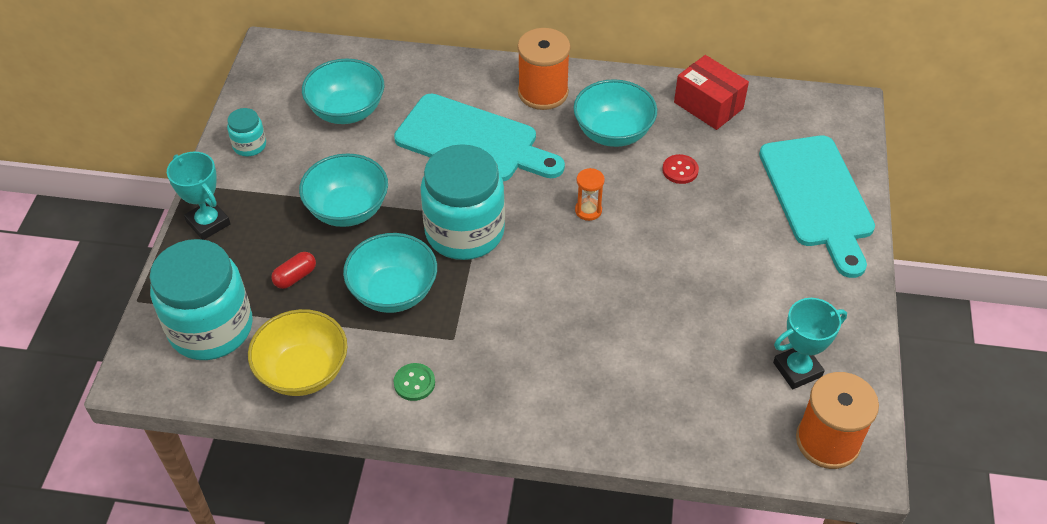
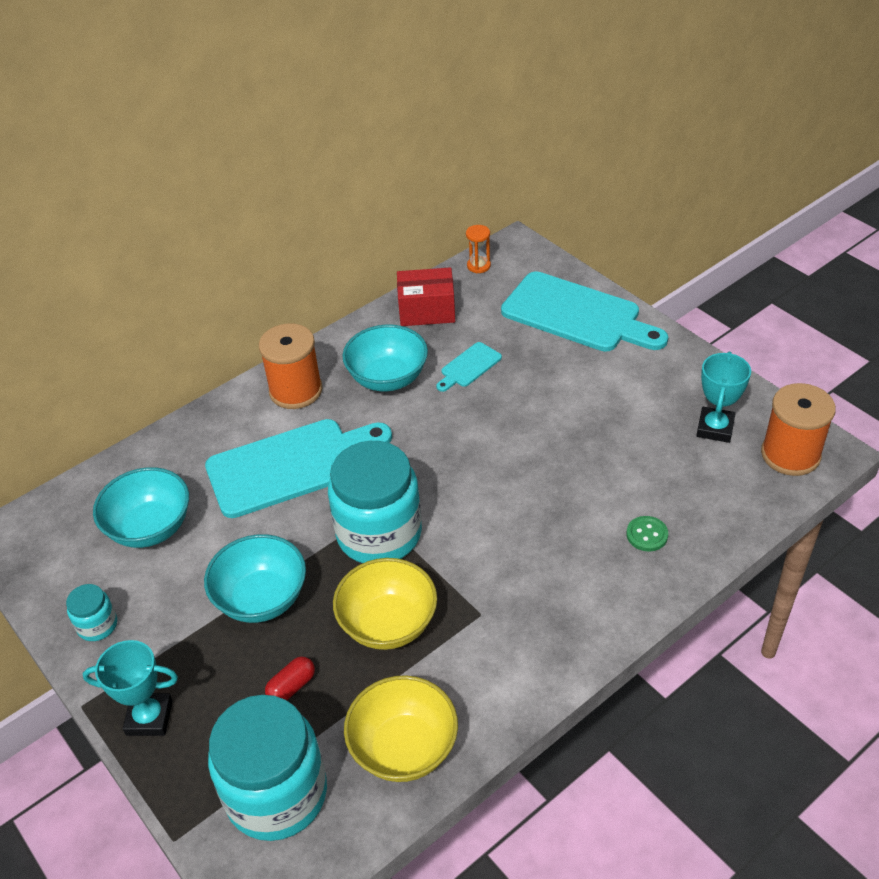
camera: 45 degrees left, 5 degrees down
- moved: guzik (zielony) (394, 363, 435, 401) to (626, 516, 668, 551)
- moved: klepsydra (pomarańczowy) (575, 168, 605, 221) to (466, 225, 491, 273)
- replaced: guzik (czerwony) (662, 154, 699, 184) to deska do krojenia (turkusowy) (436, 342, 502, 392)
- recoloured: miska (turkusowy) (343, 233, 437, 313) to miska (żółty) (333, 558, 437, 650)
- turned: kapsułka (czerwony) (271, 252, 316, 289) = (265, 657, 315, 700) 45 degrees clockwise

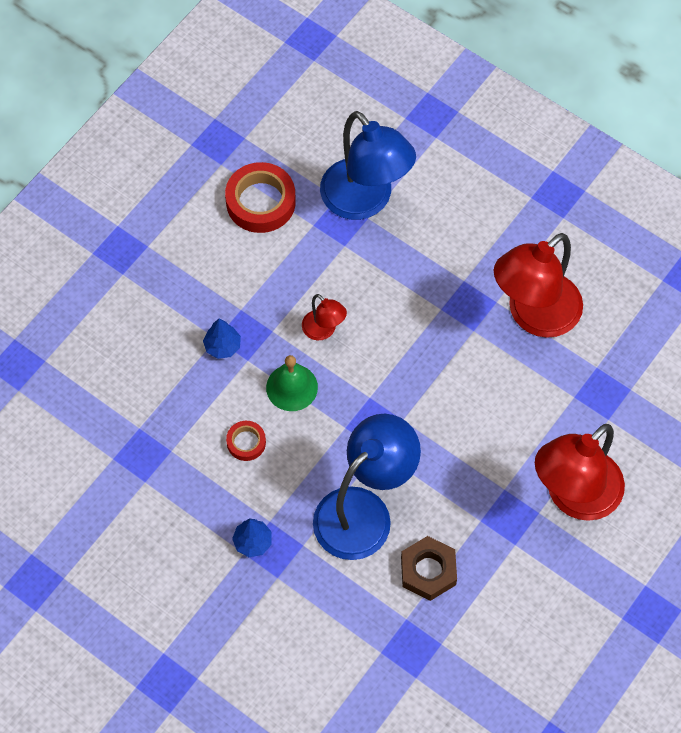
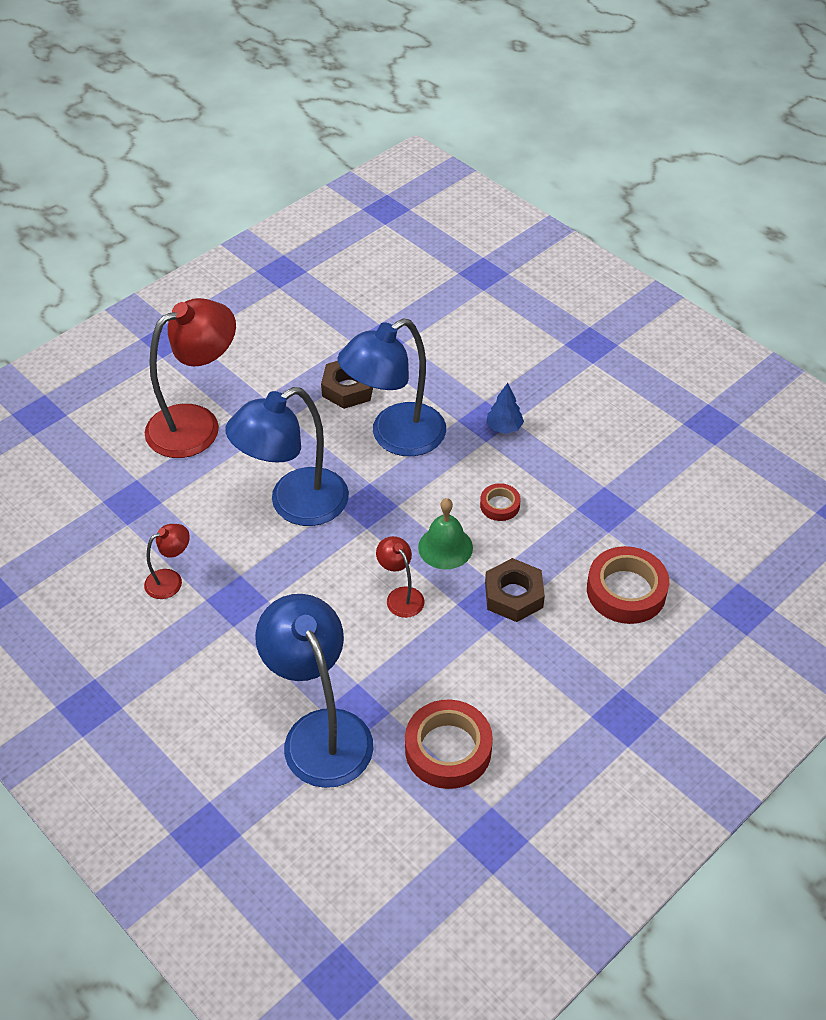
camera: 170 degrees left, 15 degrees down
- added: lampka (niebieski) (225, 387, 349, 526)
- added: taśma klejąca (czerwony) (587, 546, 669, 624)
- replaced: drzewko (niebieski) (203, 319, 241, 359) to nakrętka (brązowy) (485, 558, 545, 622)
- resized: lampka (czerwony) (494, 233, 583, 338) = (144, 524, 190, 599) x0.46

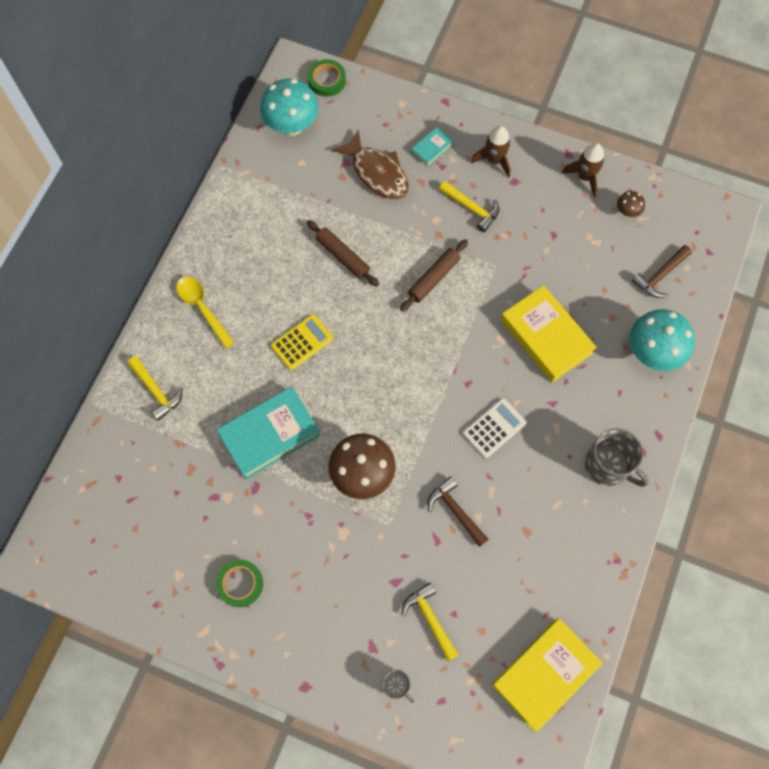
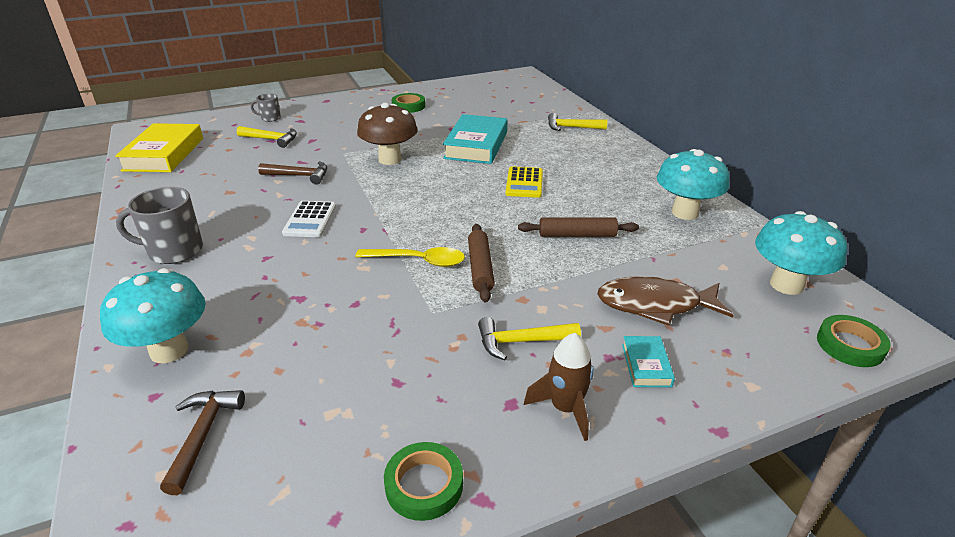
camera: 135 degrees right, 35 degrees down
- removed: książka (żółty) (501, 285, 597, 383)
- removed: grzyb (brązowy) (617, 191, 645, 217)
- added: grzyb (turkusowy) (657, 149, 729, 220)
- moved: łyżka (żółty) (176, 277, 235, 349) to (355, 247, 465, 267)
- replaced: rakieta (brązowy) (561, 143, 605, 197) to taśma klejąca (zielony) (384, 442, 463, 521)

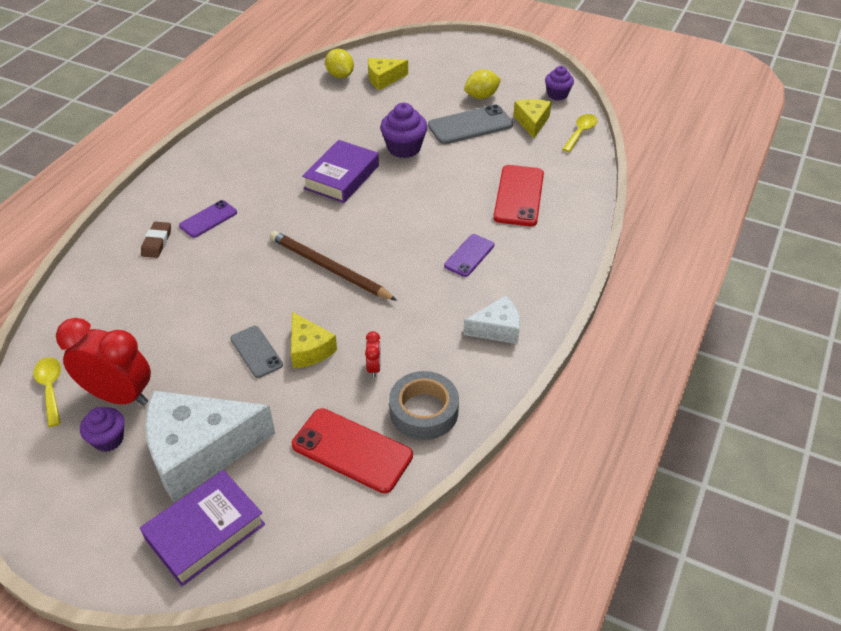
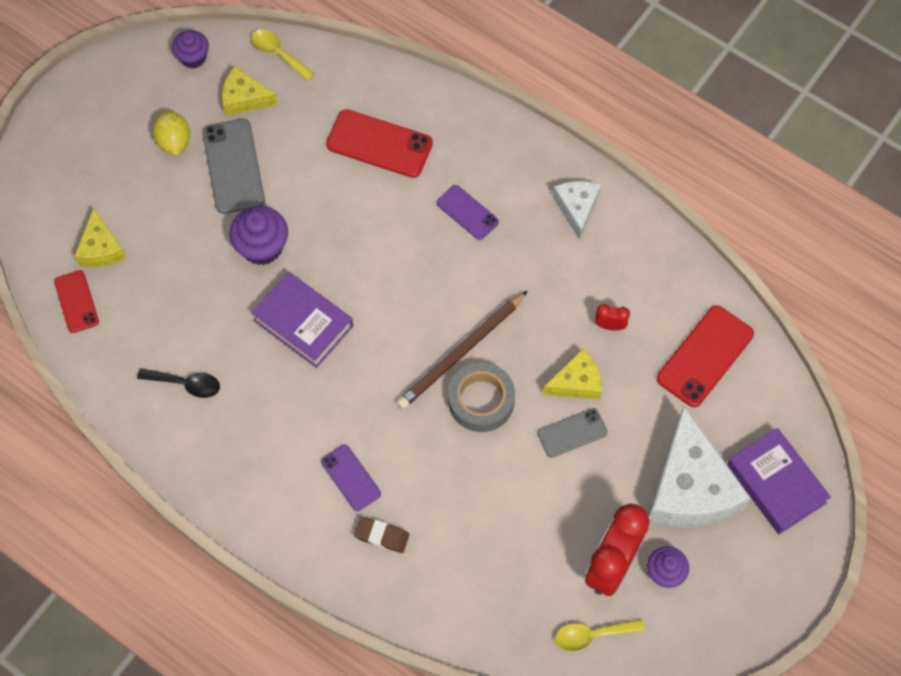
camera: 80 degrees left, 20 degrees up
- added: łyżka (czarny) (137, 368, 220, 398)
- moved: taśma klejąca (szary) (389, 371, 459, 440) to (448, 362, 515, 432)
- replaced: cytryna (żółty) (325, 49, 354, 78) to telefon (czerwony) (54, 270, 99, 333)

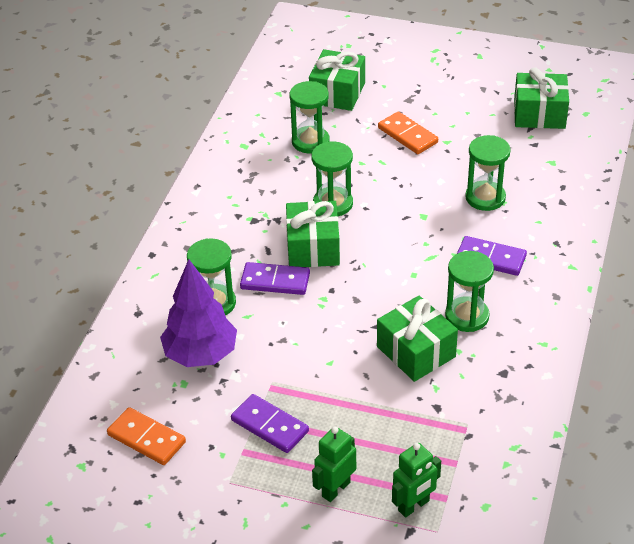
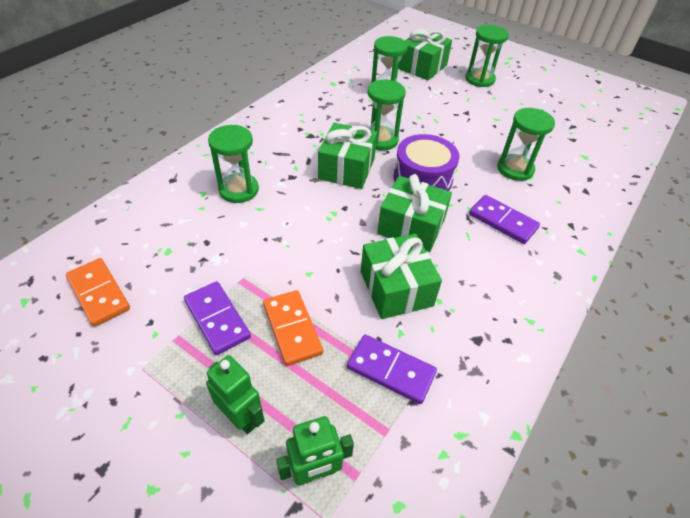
camera: 15 degrees right, 5 degrees up
- removed: drzewko (fioletowy) (160, 259, 237, 367)
- added: bęben (fioletowy) (394, 134, 459, 191)
- moved: kostka domina (fioletowy) (240, 262, 310, 295) to (347, 335, 437, 404)
- moved: kostka domina (pomarańczowy) (378, 112, 438, 154) to (263, 290, 323, 366)
- moved: klepsydra (zielony) (445, 251, 494, 332) to (465, 25, 509, 87)
- moved: prezent (zielony) (514, 67, 569, 129) to (377, 175, 452, 252)
- turned: robot (zielony) (312, 426, 356, 502) = (206, 355, 265, 434) 75 degrees clockwise

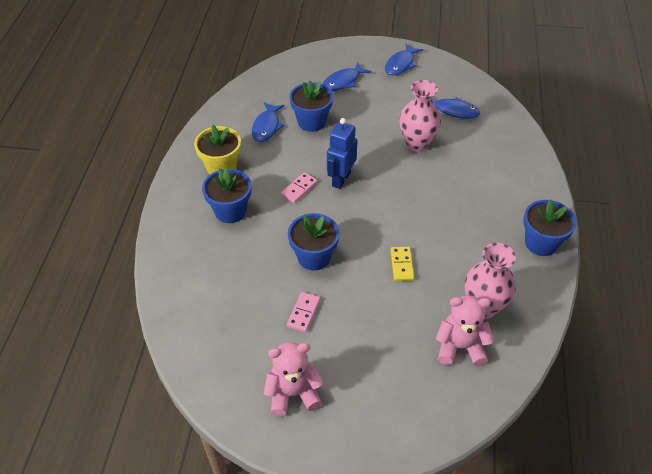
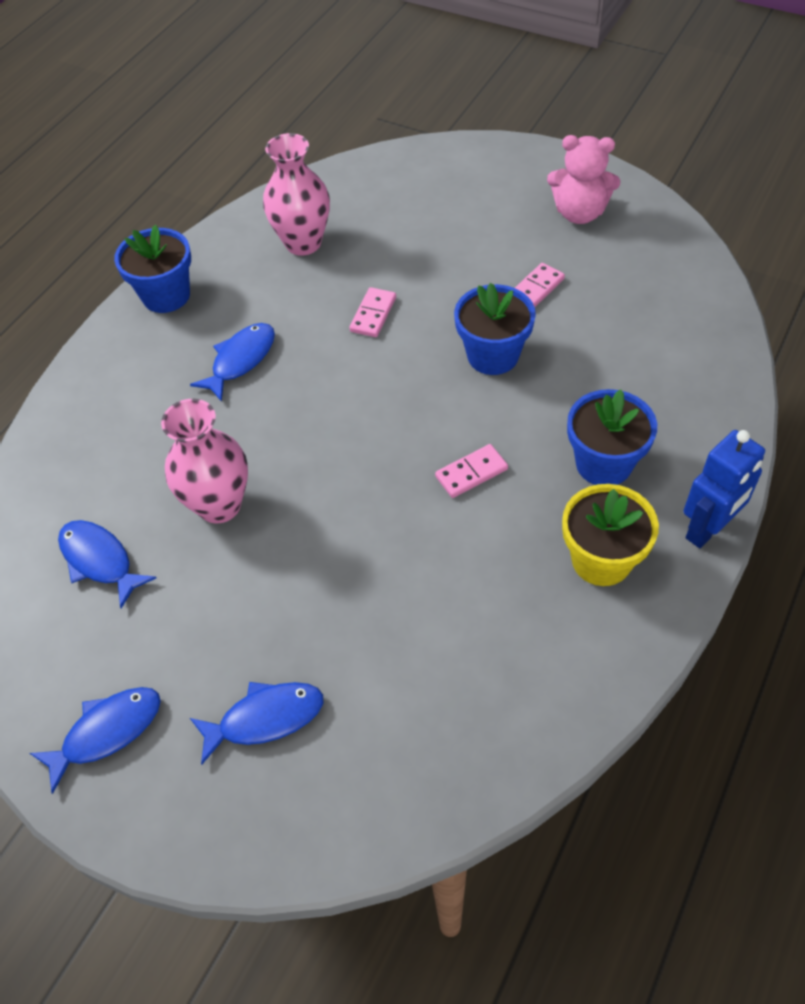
camera: 155 degrees left, 5 degrees up
- removed: doniczka (niebieski) (289, 81, 333, 132)
- removed: miś (różowy) (436, 295, 494, 366)
- moved: ryba (niebieski) (252, 102, 284, 142) to (190, 323, 275, 402)
- moved: robot (niebieski) (327, 118, 358, 189) to (683, 430, 765, 548)
- recoloured: kostka domina (żółty) (391, 247, 414, 281) to kostka domina (różowy) (349, 287, 396, 337)

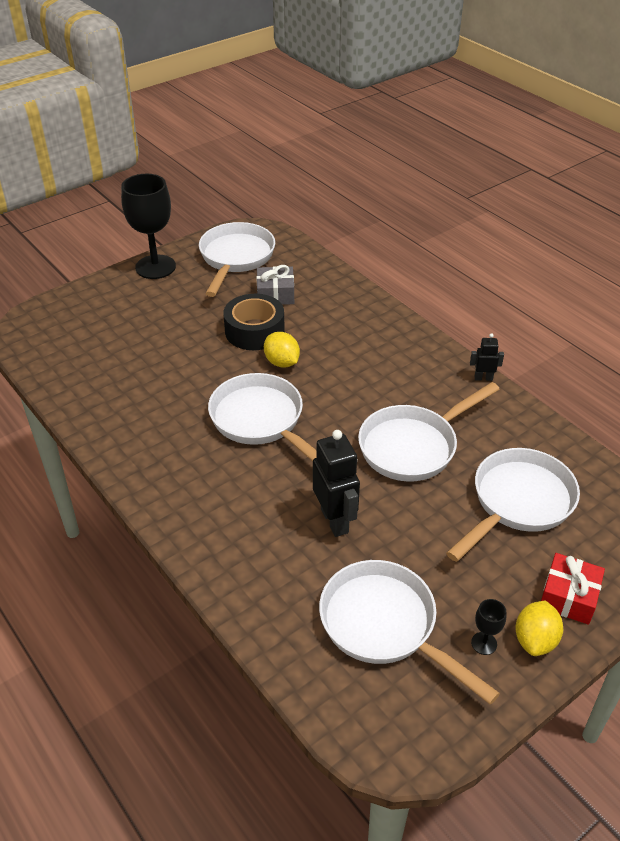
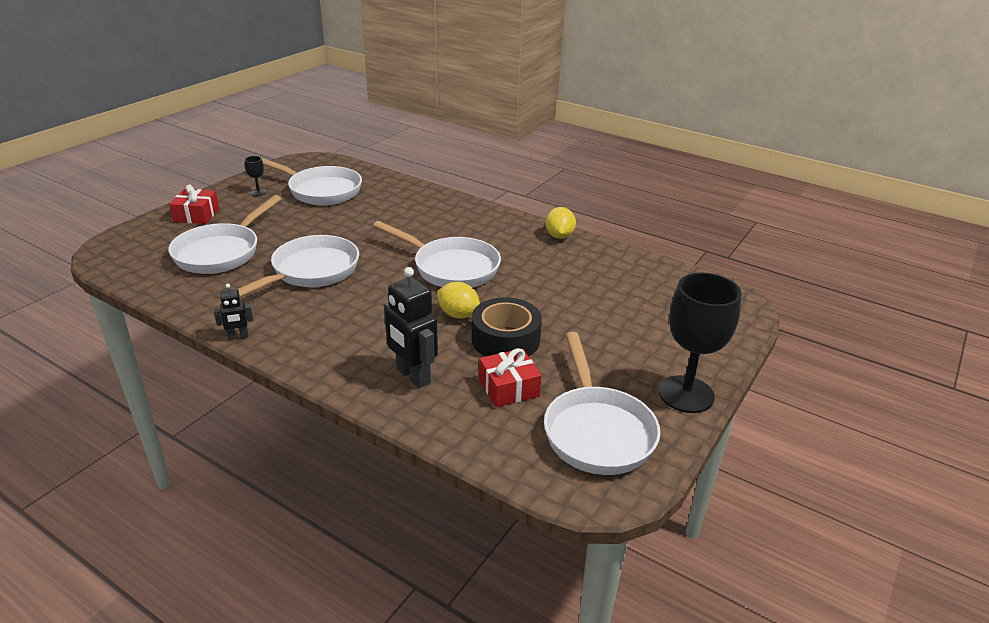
camera: 160 degrees right, 10 degrees down
- moved: robot (czarny) (313, 430, 360, 537) to (384, 267, 438, 388)
- moved: cytryna (żółty) (515, 601, 563, 656) to (545, 207, 576, 239)
- recoloured: prezent (szary) (256, 265, 294, 305) to prezent (czerwony) (479, 348, 542, 407)

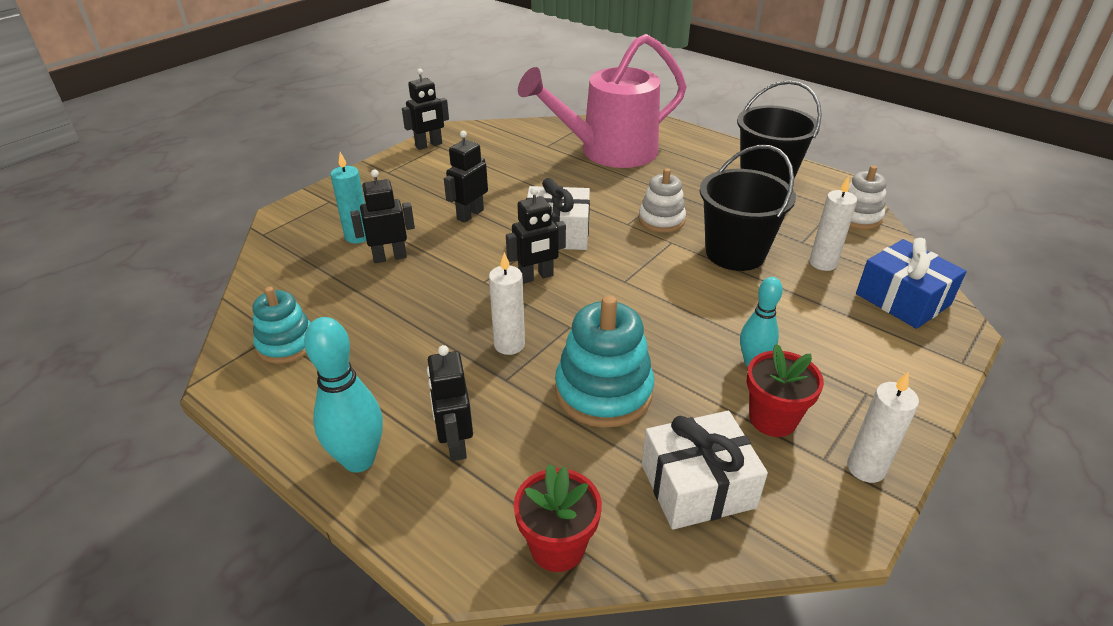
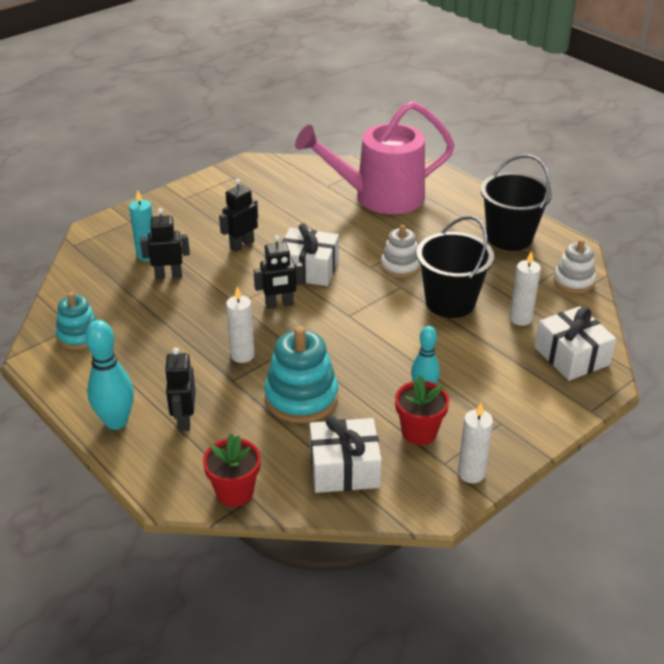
camera: 10 degrees right, 0 degrees up
- removed: robot (czarny) (402, 68, 449, 150)
- recoloured: prezent (niebieski) (856, 238, 967, 329) to prezent (biały) (534, 306, 616, 381)

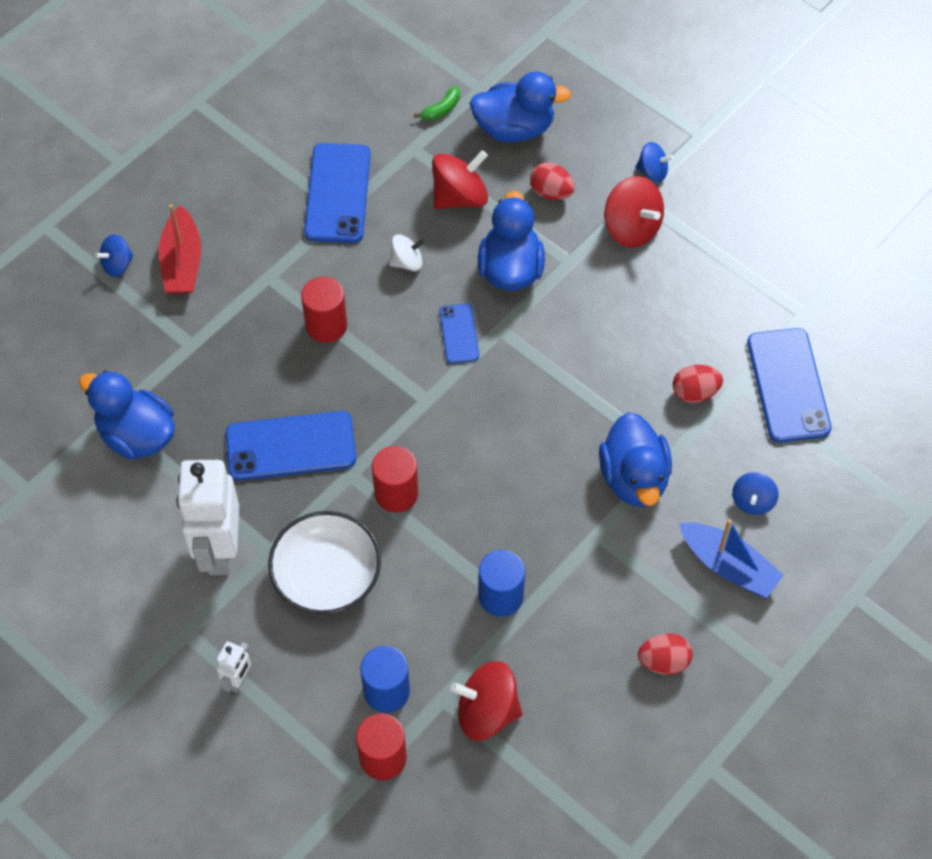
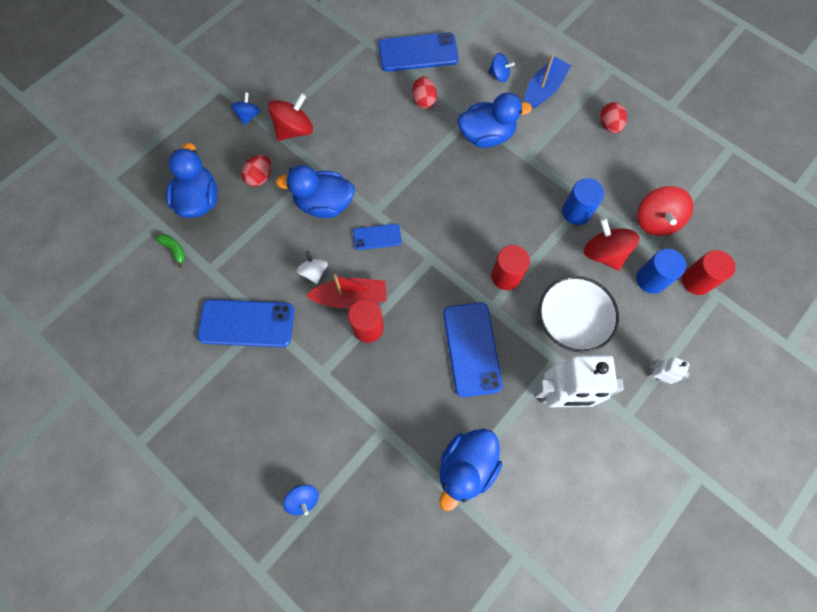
camera: 90 degrees left, 10 degrees up
- moved: łódka (czerwony) (159, 204, 201, 294) to (306, 274, 387, 309)
- moved: bączek (czerwony) (432, 150, 488, 209) to (584, 218, 639, 271)

